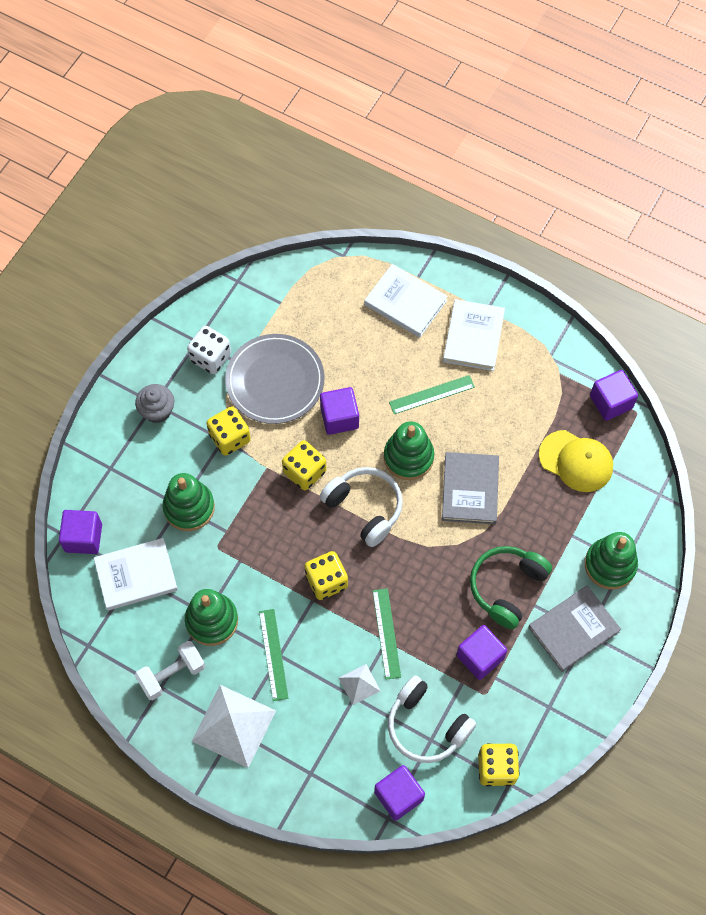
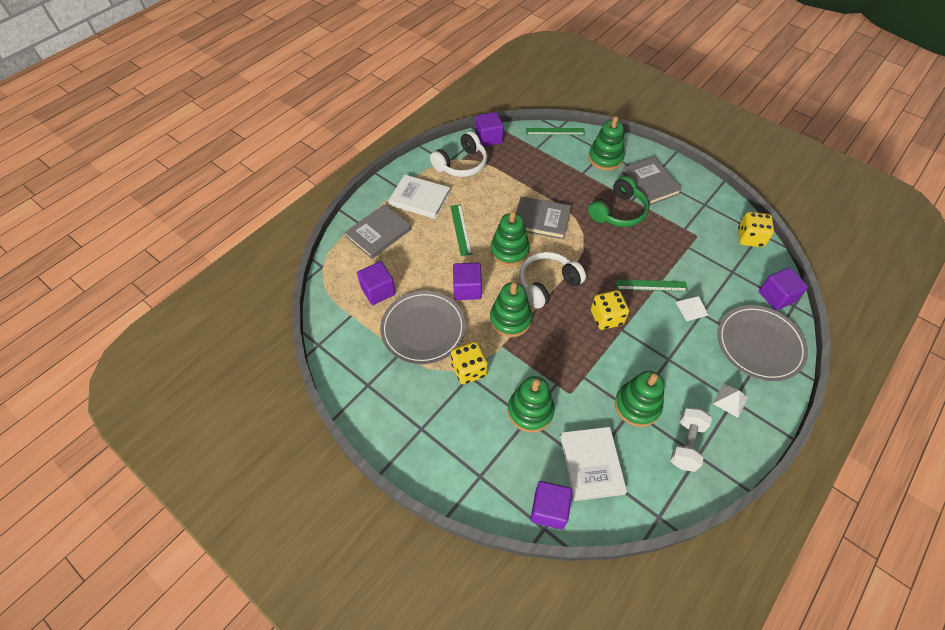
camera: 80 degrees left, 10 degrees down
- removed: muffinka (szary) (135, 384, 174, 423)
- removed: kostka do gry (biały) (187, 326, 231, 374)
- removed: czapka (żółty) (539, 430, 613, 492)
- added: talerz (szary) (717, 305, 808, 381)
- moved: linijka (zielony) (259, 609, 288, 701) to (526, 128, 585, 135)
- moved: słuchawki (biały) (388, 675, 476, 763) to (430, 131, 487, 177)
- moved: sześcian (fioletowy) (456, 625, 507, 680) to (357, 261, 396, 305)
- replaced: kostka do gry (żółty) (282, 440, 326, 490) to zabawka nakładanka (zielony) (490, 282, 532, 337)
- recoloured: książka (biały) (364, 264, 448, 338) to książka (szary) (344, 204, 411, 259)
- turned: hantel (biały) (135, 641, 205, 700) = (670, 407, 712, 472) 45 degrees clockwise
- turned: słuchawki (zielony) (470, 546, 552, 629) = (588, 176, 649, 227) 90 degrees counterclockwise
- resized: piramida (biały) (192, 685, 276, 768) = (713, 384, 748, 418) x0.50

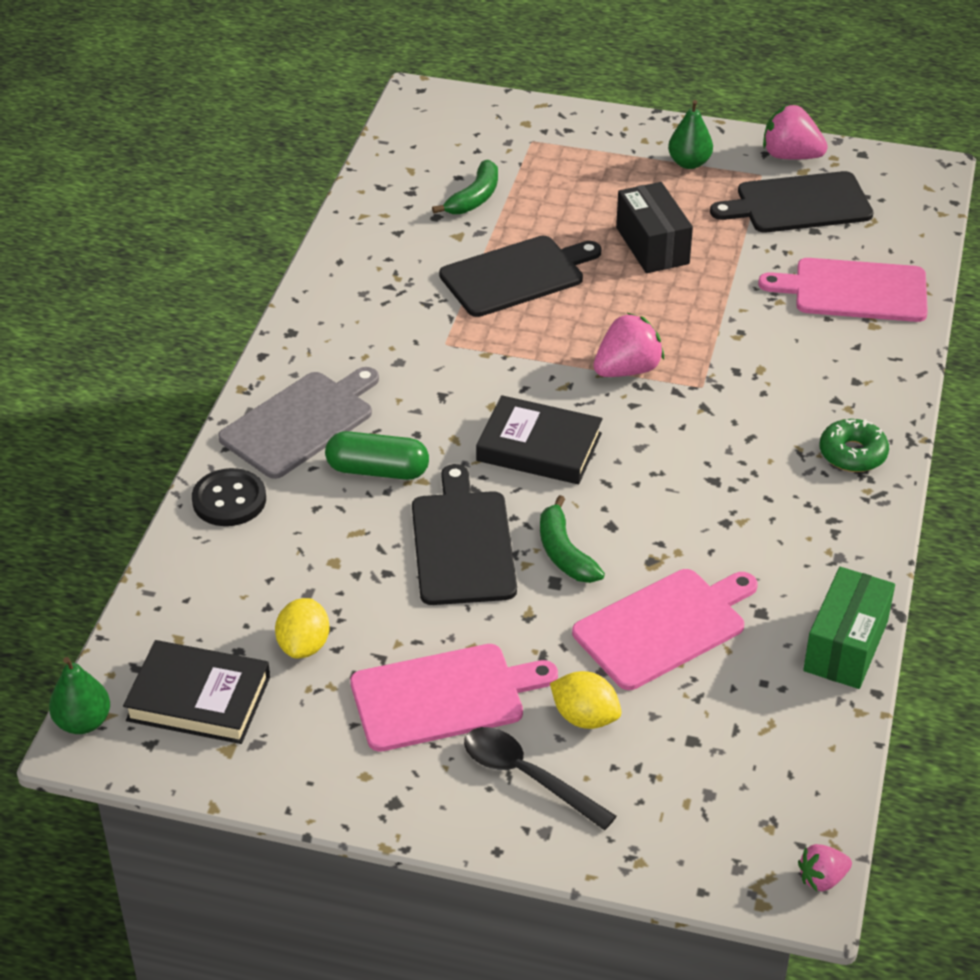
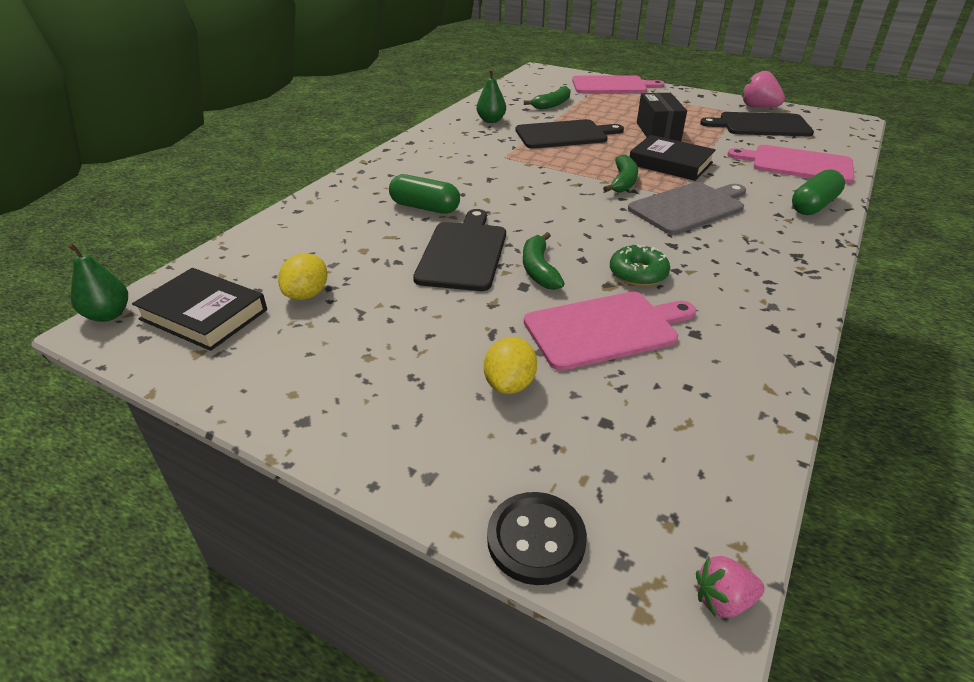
camera: 15 degrees right, 5 degrees down
- removed: łyżka (czarny) (464, 727, 617, 830)
- removed: pudełko (zielony) (803, 567, 895, 689)
- added: kapsułka (zielony) (792, 169, 845, 215)
- moved: guzik (czarny) (192, 468, 266, 526) to (487, 492, 587, 585)
- moved: deska do krojenia (szary) (218, 367, 379, 479) to (628, 182, 746, 235)
- moved: deska do krojenia (różowy) (350, 644, 558, 752) to (572, 75, 665, 93)
- moved: książka (czarny) (476, 395, 603, 484) to (630, 135, 716, 181)
- moved: gruszka (zielony) (668, 100, 713, 169) to (477, 69, 506, 123)
- moved: donut (zielony) (820, 419, 889, 472) to (610, 245, 670, 286)
- replaced: truskawka (różowy) (593, 313, 664, 377) to banan (zielony) (603, 155, 638, 192)
- turned: cytryna (żółty) (550, 671, 622, 729) = (484, 337, 537, 394) 60 degrees clockwise

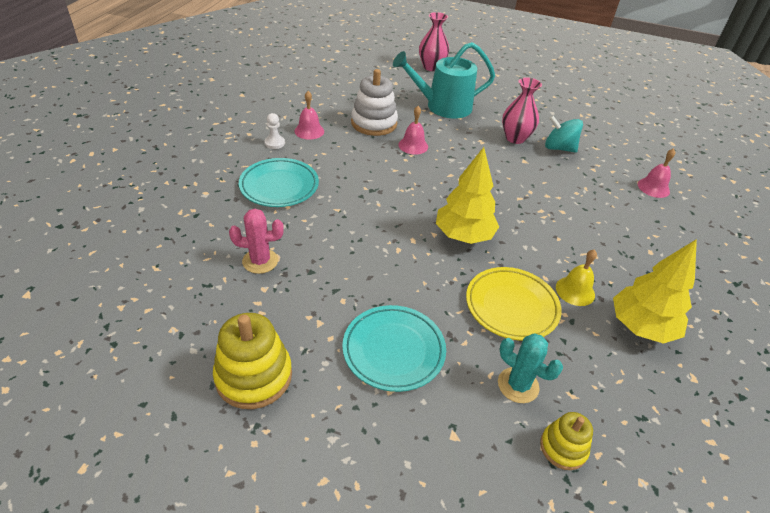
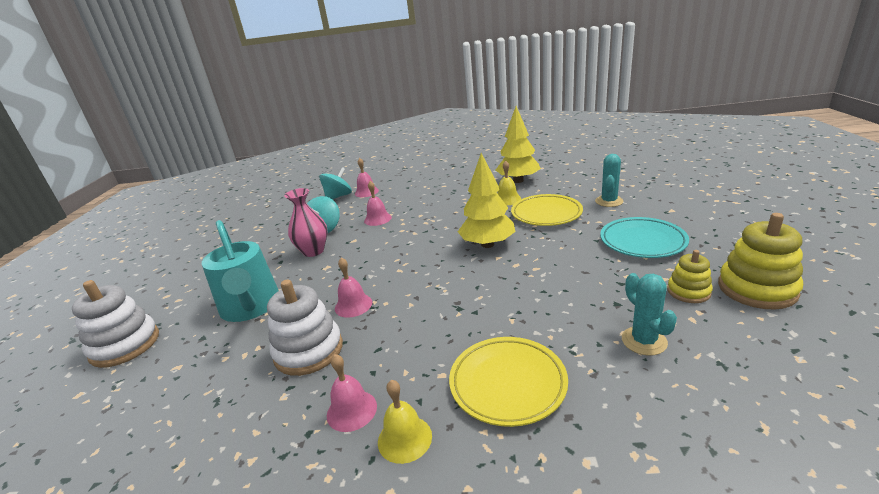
camera: 100 degrees left, 15 degrees down
- added: bączek (turkusowy) (319, 167, 352, 199)
- added: dzwonek (różowy) (364, 181, 392, 226)
- moved: zabawka nakładanka (żółty) (540, 412, 593, 470) to (667, 250, 713, 303)
- replaced: pionek (biały) (264, 113, 285, 149) to dzwonek (żółty) (378, 380, 432, 464)
- replaced: wazon (różowy) (419, 12, 449, 71) to zabawka nakładanka (biały) (72, 280, 159, 368)
- recoloured: kaktus (różowy) (229, 209, 284, 274) to kaktus (turkusowy) (622, 273, 677, 356)
- recoloured: talerz (turkusowy) (239, 158, 319, 207) to talerz (żółty) (449, 337, 568, 427)

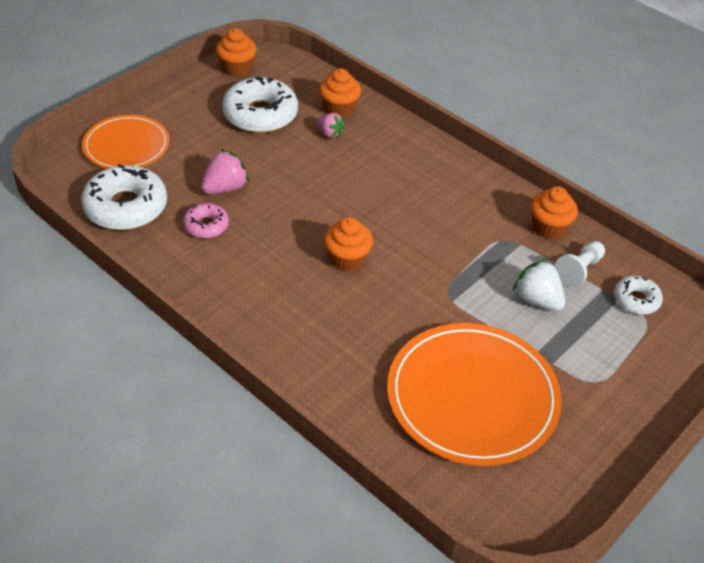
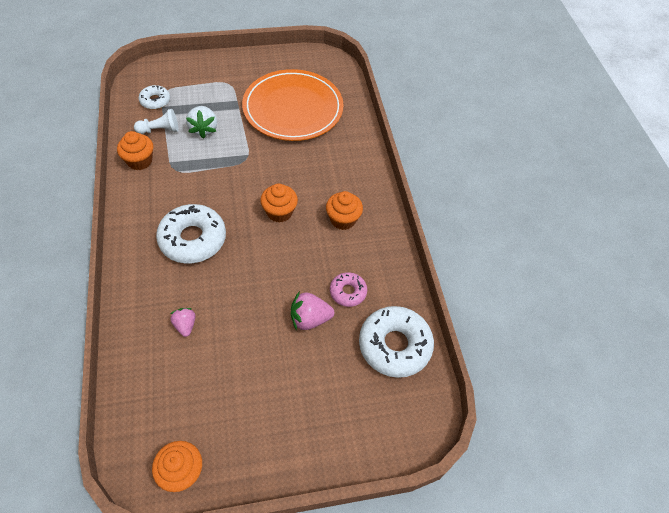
camera: 145 degrees left, 10 degrees up
- removed: talerz (pomarańczowy) (82, 115, 169, 169)
- moved: donut (biały) (222, 76, 298, 133) to (156, 204, 226, 264)
- moved: muffinka (pomarańczowy) (319, 68, 361, 117) to (326, 191, 363, 230)

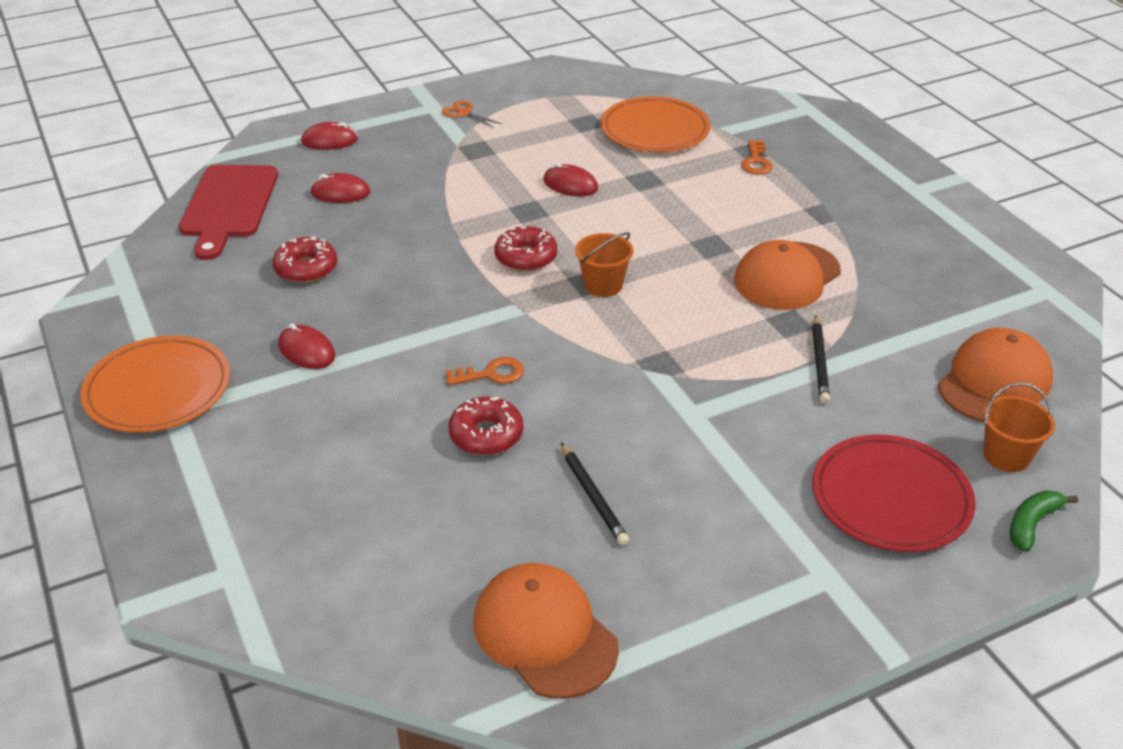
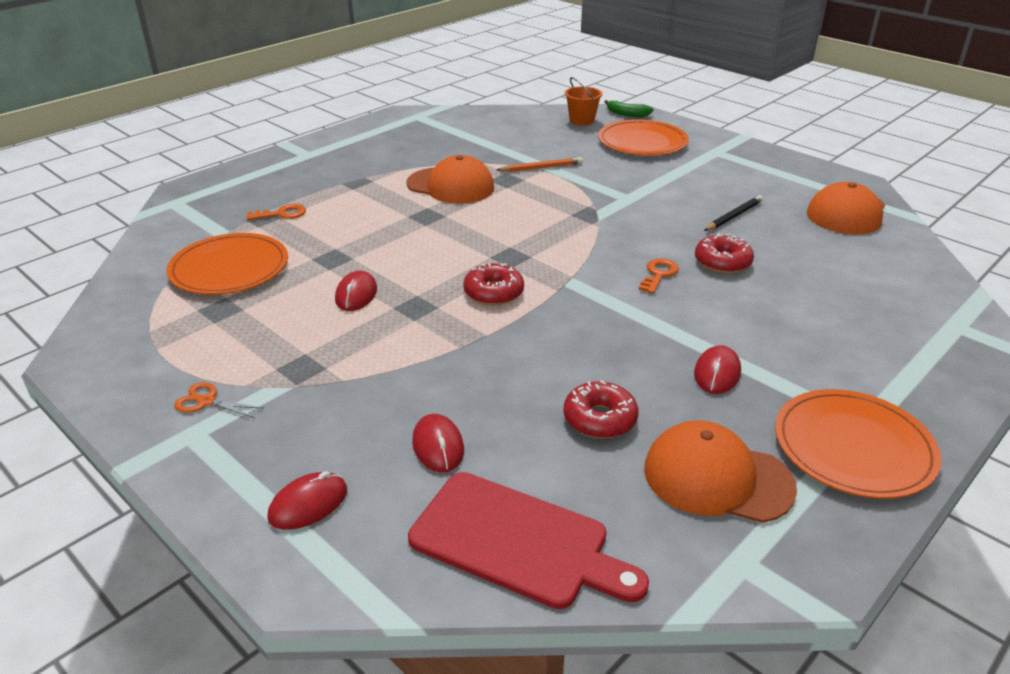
camera: 110 degrees left, 5 degrees down
- removed: wiadro (pomarańczowy) (575, 232, 633, 297)
- moved: czapka (pomarańczowy) (938, 328, 1053, 422) to (644, 420, 797, 523)
- recoloured: ołówek (czarny) (812, 315, 830, 404) to ołówek (pomarańczowy) (496, 157, 583, 172)
- recoloured: talerz (czerwony) (812, 434, 976, 552) to talerz (pomarańczowy) (598, 119, 689, 156)
- turned: deska do krojenia (czerwony) (179, 165, 278, 260) = (408, 472, 649, 609) 45 degrees clockwise
- turned: myszka (czerwony) (301, 122, 358, 150) = (267, 471, 347, 530) 75 degrees clockwise
- turned: nożyczki (pomarańczowy) (442, 100, 502, 128) = (174, 382, 264, 418) 90 degrees clockwise
- turned: klucz (pomarańczowy) (446, 357, 524, 385) = (639, 259, 679, 294) 60 degrees clockwise

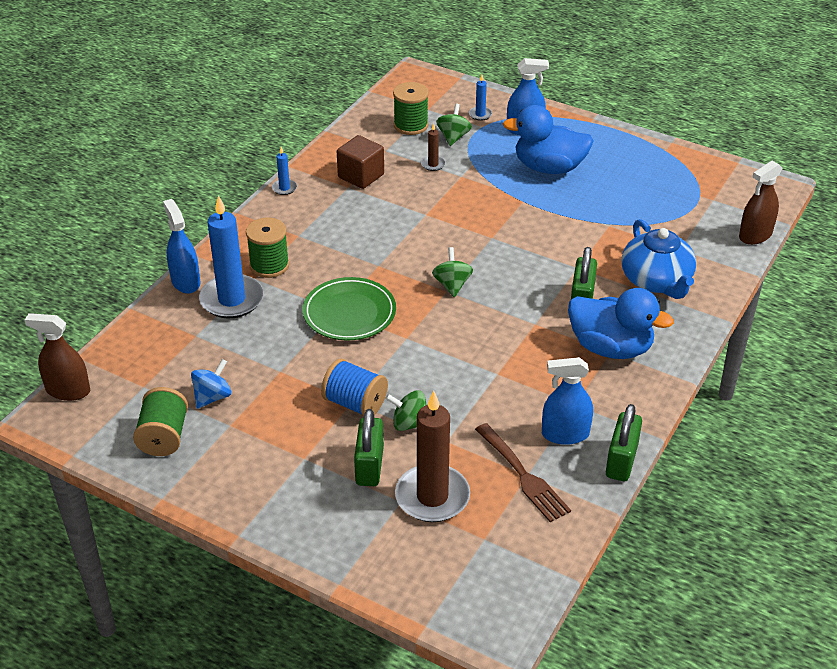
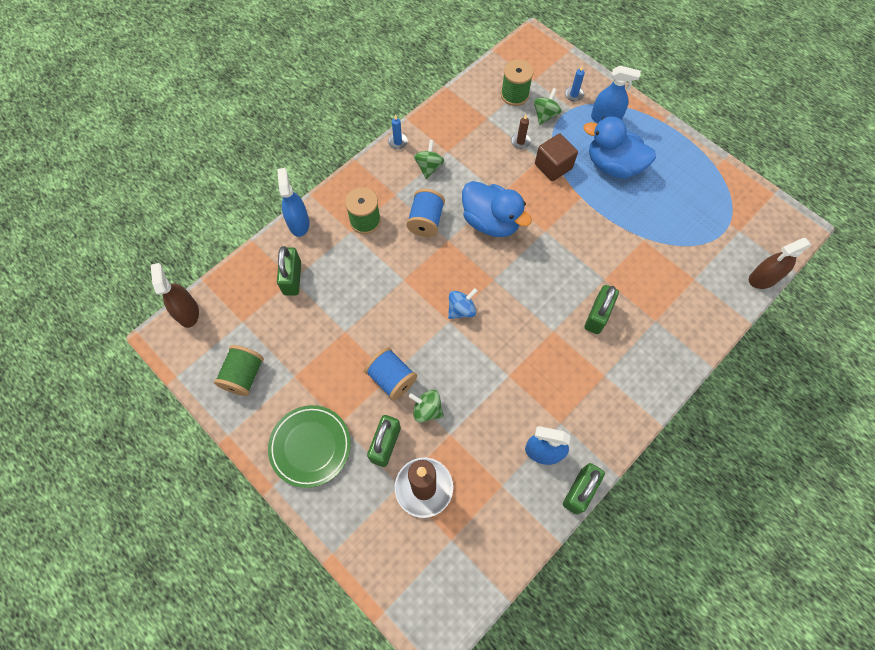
camera: 15 degrees right, 25 degrees up
- removed: świeca (niebieski) (199, 195, 264, 318)
- removed: widelec (brązowy) (475, 423, 571, 522)
- removed: imbryk (niebieski) (621, 219, 696, 299)
- added: kłódka (zielony) (277, 246, 301, 296)
- added: szpulka (niebieski) (406, 189, 445, 237)
- moved: bączek (niebieski) (191, 359, 231, 409) to (448, 288, 478, 319)
- moved: talerz (zielony) (303, 277, 396, 341) to (268, 405, 351, 488)
- moved: sześcian (brązowy) (337, 135, 384, 189) to (535, 133, 578, 181)
- moved: bączek (zielony) (432, 247, 473, 297) to (414, 140, 444, 179)
- moved: kaczka (niebieski) (568, 288, 674, 359) to (462, 181, 532, 237)
- turned: spryskiwacz (brązowy) (25, 313, 90, 401) = (151, 263, 199, 328) 45 degrees clockwise

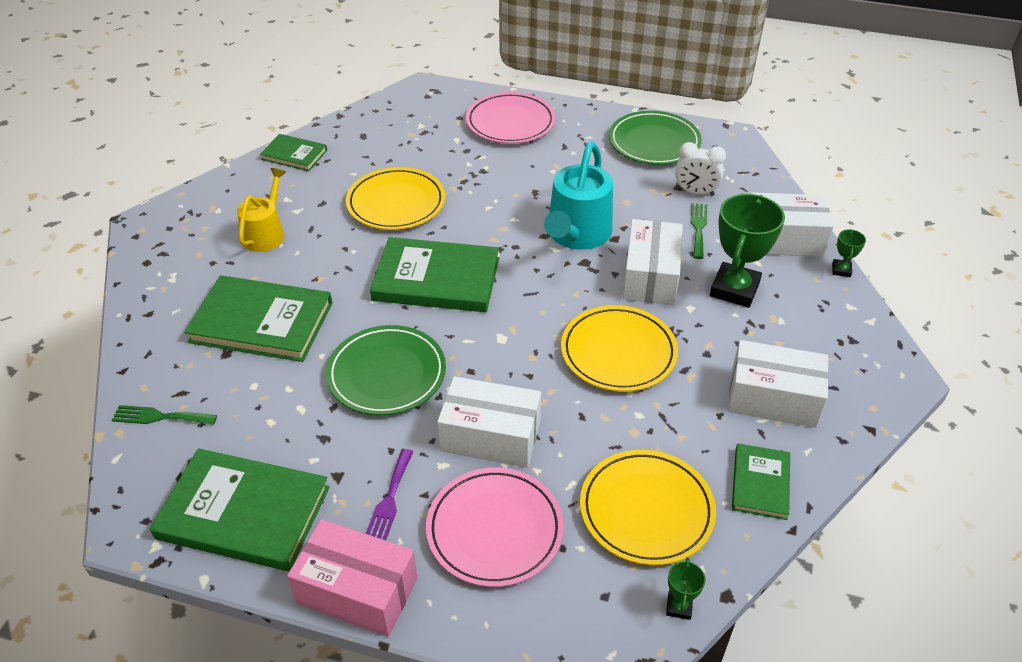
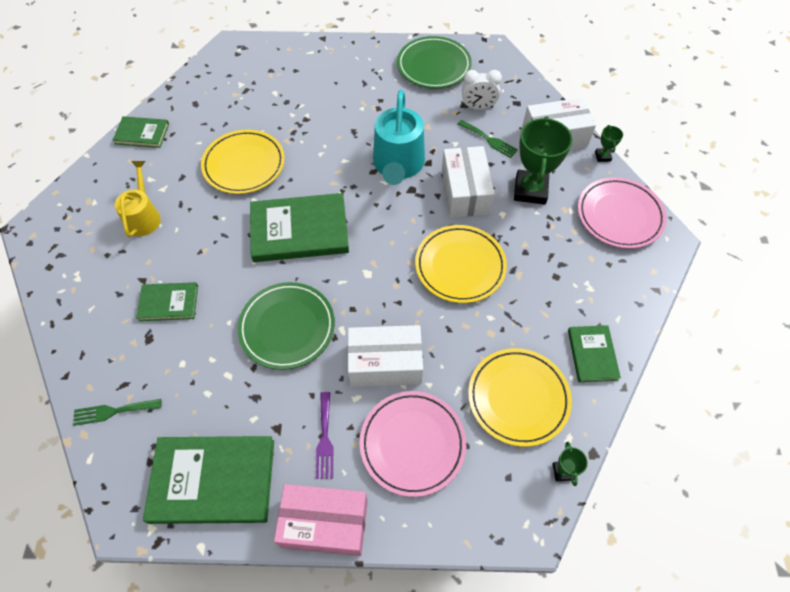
camera: 15 degrees left, 15 degrees up
- removed: pudełko (biały) (728, 340, 829, 428)
- moved: talerz (różowy) (466, 92, 556, 144) to (578, 177, 667, 249)
- turned: widelec (zielony) (691, 203, 707, 259) = (458, 120, 518, 158) 135 degrees clockwise
- resized: książka (zielony) (184, 275, 332, 362) = (136, 282, 198, 321) x0.54

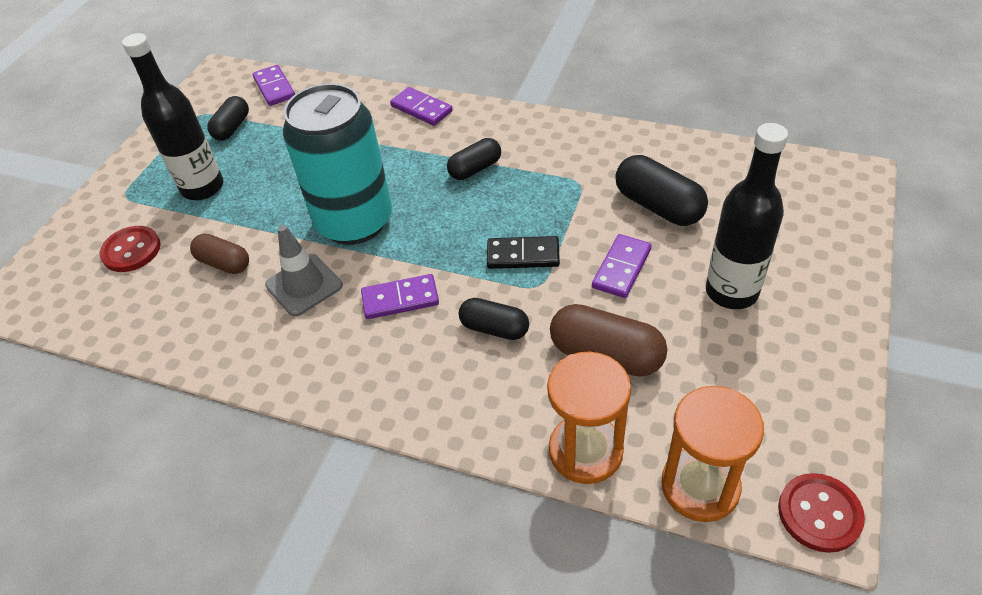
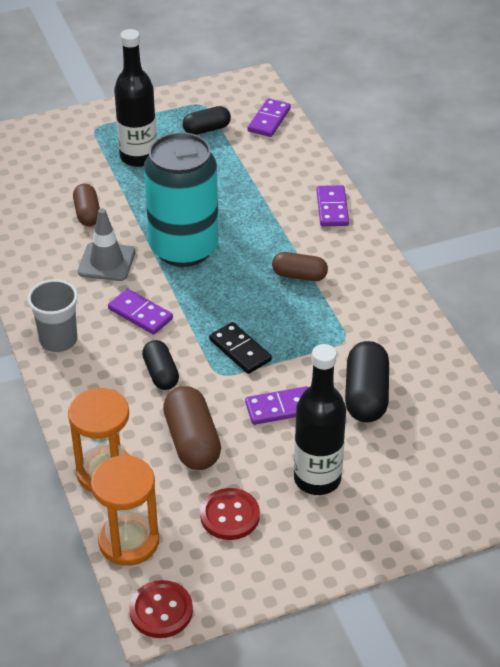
camera: 45 degrees right, 5 degrees down
- added: szklanka (szary) (28, 279, 78, 352)
- moved: guzik (czerwony) (99, 226, 161, 272) to (200, 488, 260, 540)
- recoloured: kapsułka (czarny) (447, 138, 501, 180) to kapsułka (brązowy) (272, 252, 328, 281)

